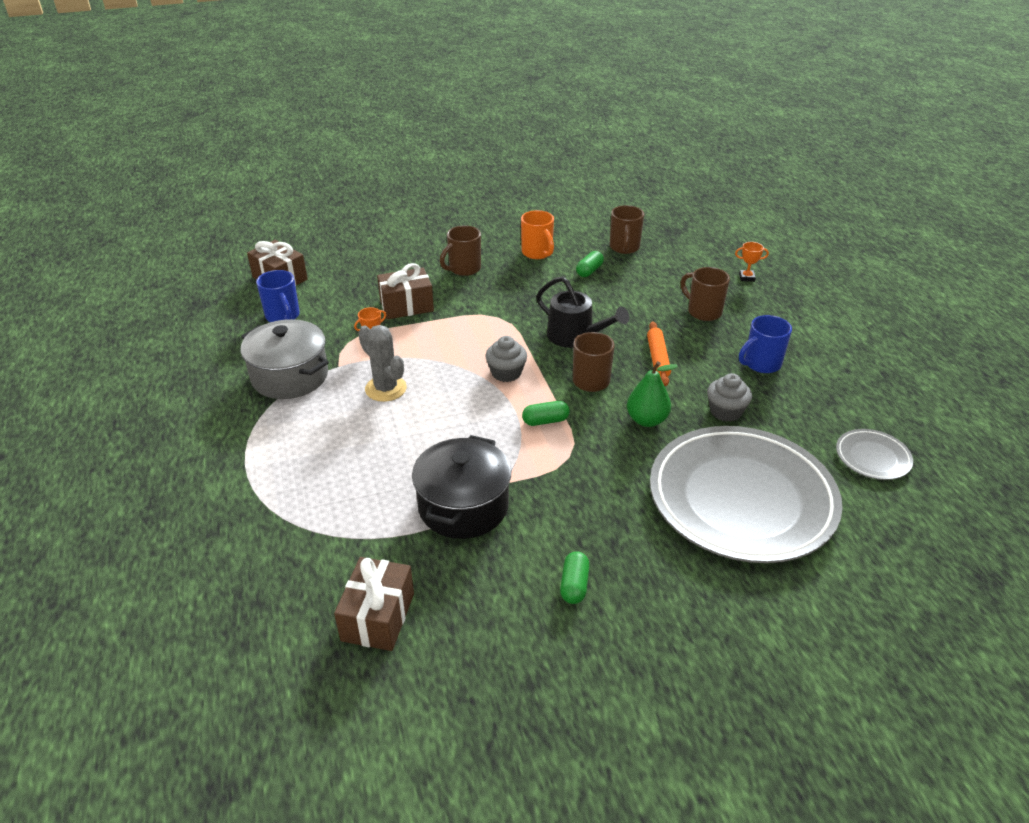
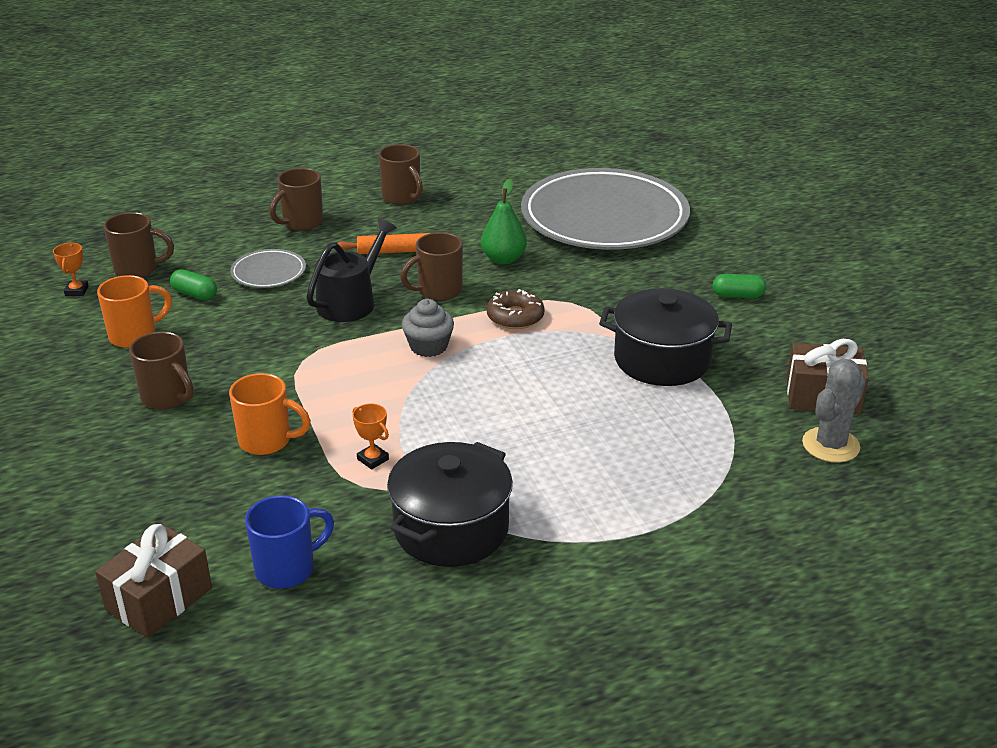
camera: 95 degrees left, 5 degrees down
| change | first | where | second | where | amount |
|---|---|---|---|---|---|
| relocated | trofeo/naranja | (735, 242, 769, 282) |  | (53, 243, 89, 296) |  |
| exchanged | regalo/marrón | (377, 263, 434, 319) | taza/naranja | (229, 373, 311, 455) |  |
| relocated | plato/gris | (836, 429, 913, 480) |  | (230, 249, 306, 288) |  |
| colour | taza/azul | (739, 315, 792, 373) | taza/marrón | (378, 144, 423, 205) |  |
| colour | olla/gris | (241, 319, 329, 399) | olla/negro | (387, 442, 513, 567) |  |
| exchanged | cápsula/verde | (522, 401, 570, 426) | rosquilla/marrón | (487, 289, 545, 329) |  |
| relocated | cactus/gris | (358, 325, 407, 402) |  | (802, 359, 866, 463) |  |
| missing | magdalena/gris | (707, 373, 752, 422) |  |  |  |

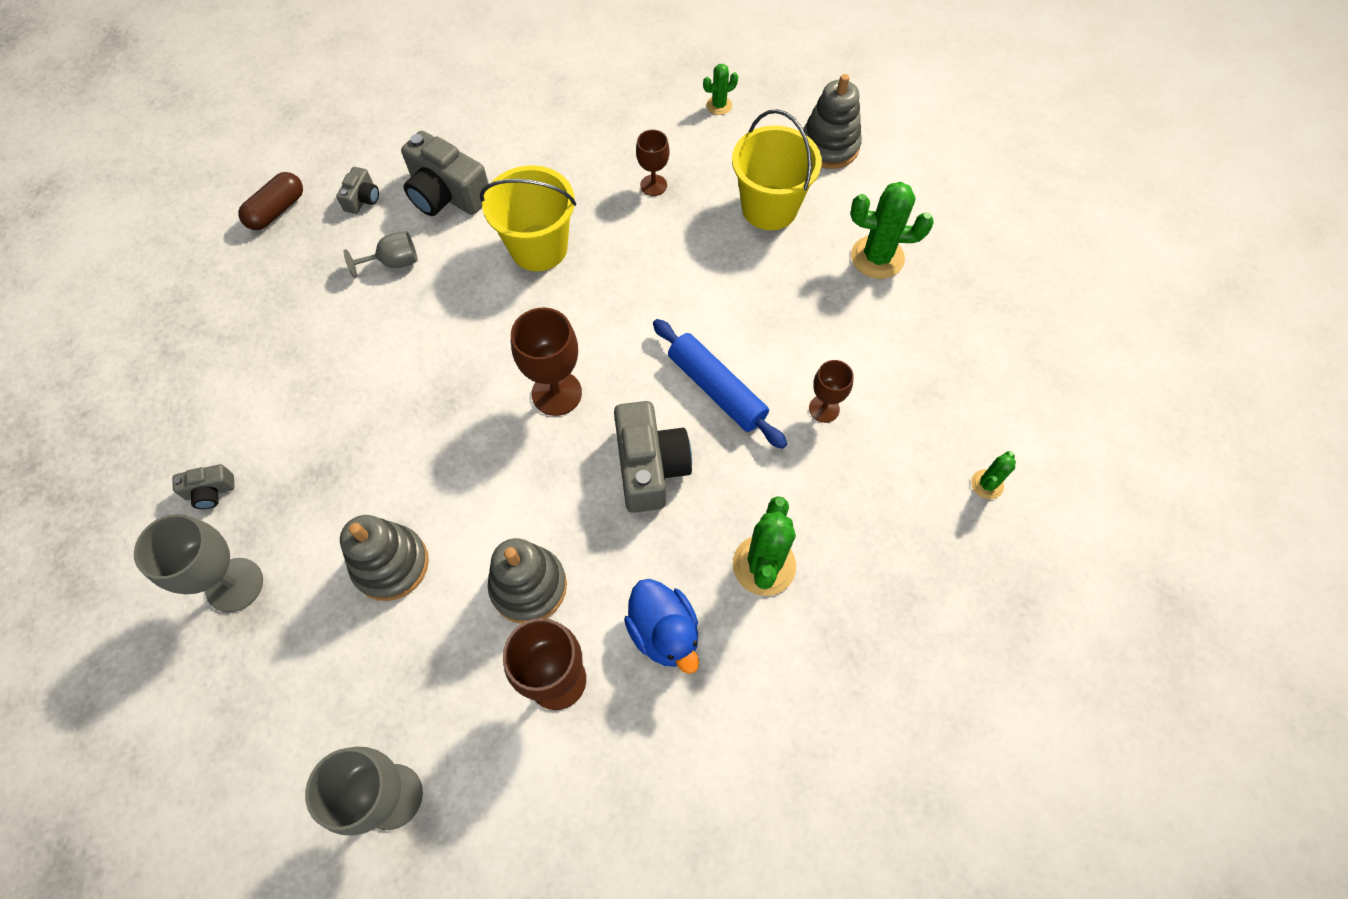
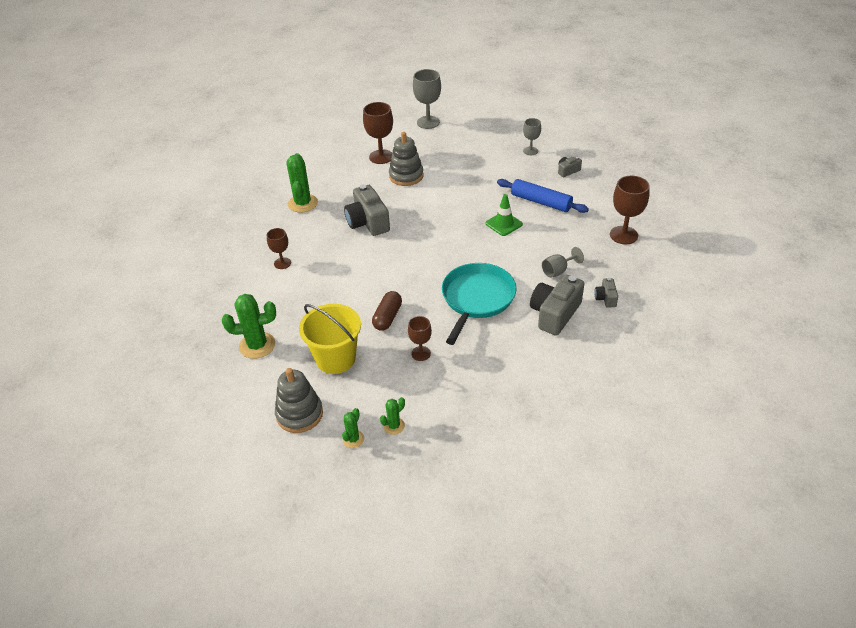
camera: 165 degrees right, 20 degrees down
| change | first | where | second | where | amount |
|---|---|---|---|---|---|
| relocated | cactus/verde | (971, 451, 1016, 499) |  | (342, 408, 364, 448) |  |
| relocated | cápsula/marrón | (238, 172, 303, 230) |  | (372, 291, 402, 331) |  |
| exchanged | balde/amarillo | (480, 165, 576, 271) | sartén/turquesa | (442, 263, 517, 345) |  |
| appeared |  |  | cono de tráfico/verde | (486, 194, 523, 236) |  |
| relocated | rodillo/azul | (653, 319, 787, 449) |  | (497, 179, 589, 213) |  |
| size | copa/gris | (134, 514, 263, 613) |  | (523, 118, 541, 155) | x0.61 |
| spun | cámara/gris | (401, 131, 489, 216) |  | (530, 275, 584, 336) | 75 degrees counterclockwise |
| relocated | copa/marrón | (511, 307, 582, 416) |  | (610, 176, 650, 244) |  |
| missing | juguete apilable/gris | (340, 515, 429, 601) |  |  |  |
| missing | pato/azul | (624, 579, 699, 674) |  |  |  |

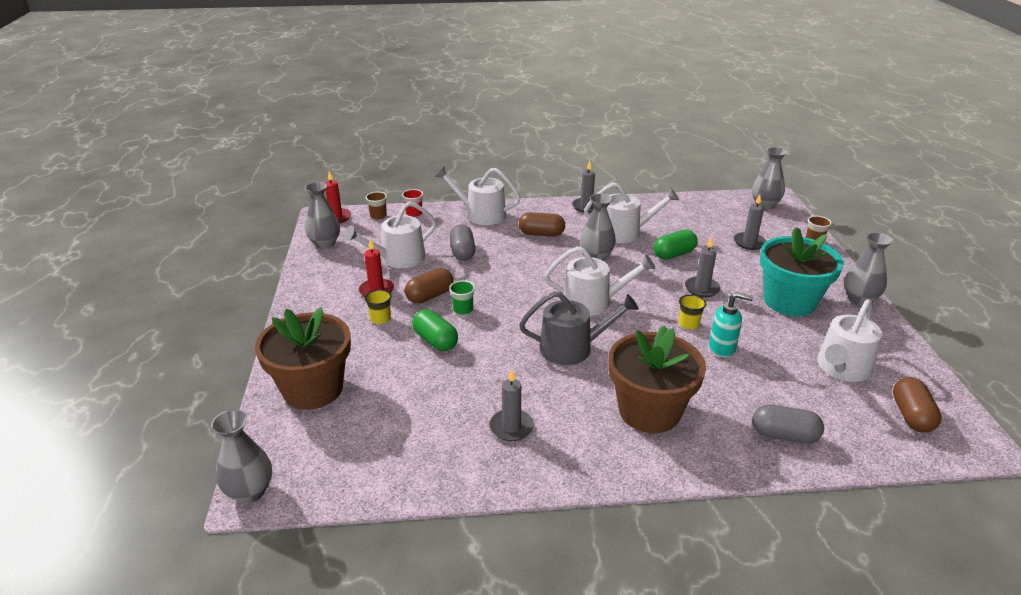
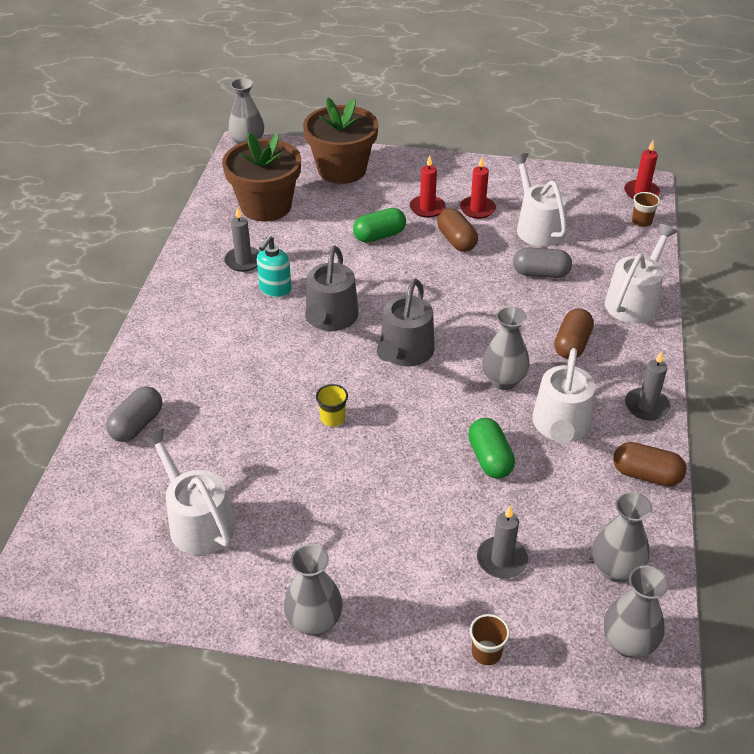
camera: 105 degrees right, 10 degrees up
| change | first | where | second | where | amount |
|---|---|---|---|---|---|
| relocated | maceta/marrón | (608, 326, 706, 433) |  | (222, 132, 301, 222) |  |
| relocated | dispensador de jabón/turquesa | (709, 292, 753, 357) |  | (257, 236, 292, 298) |  |
| colour | regadera/blanco | (544, 246, 655, 316) | regadera/gris | (377, 279, 435, 366) |  |
| exchanged | vaso/amarillo | (365, 289, 391, 324) | vela/rojo | (410, 155, 446, 218) |  |
| relocated | florero/gris | (305, 182, 340, 249) |  | (592, 492, 653, 582) |  |
| relocated | cápsula/marrón | (893, 377, 942, 433) |  | (613, 442, 686, 486) |  |
| missing | vaso/rojo | (402, 189, 423, 217) |  |  |  |
| missing | vaso/verde | (449, 280, 475, 314) |  |  |  |
| missing | vela/gris | (685, 237, 720, 298) |  |  |  |
| missing | maceta/turquesa | (760, 227, 844, 316) |  |  |  |

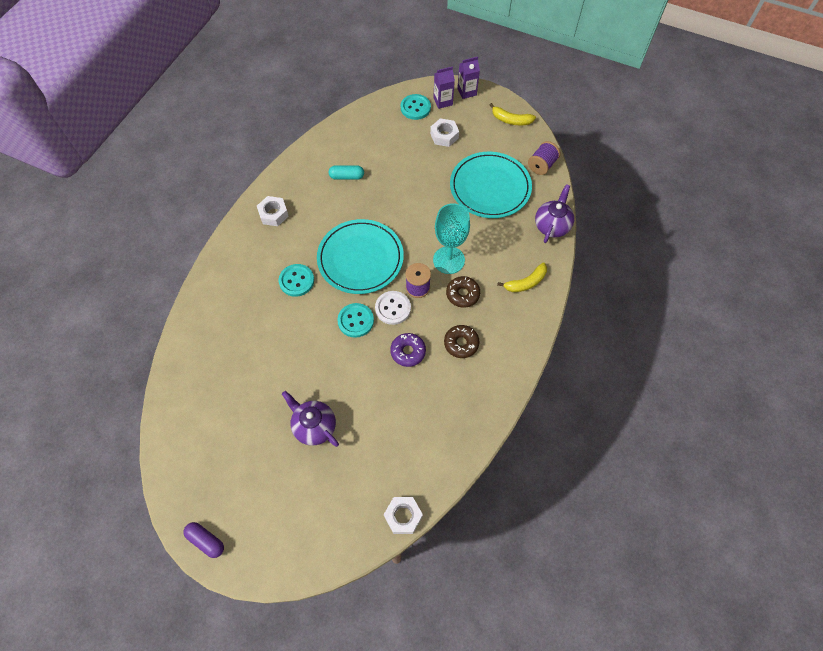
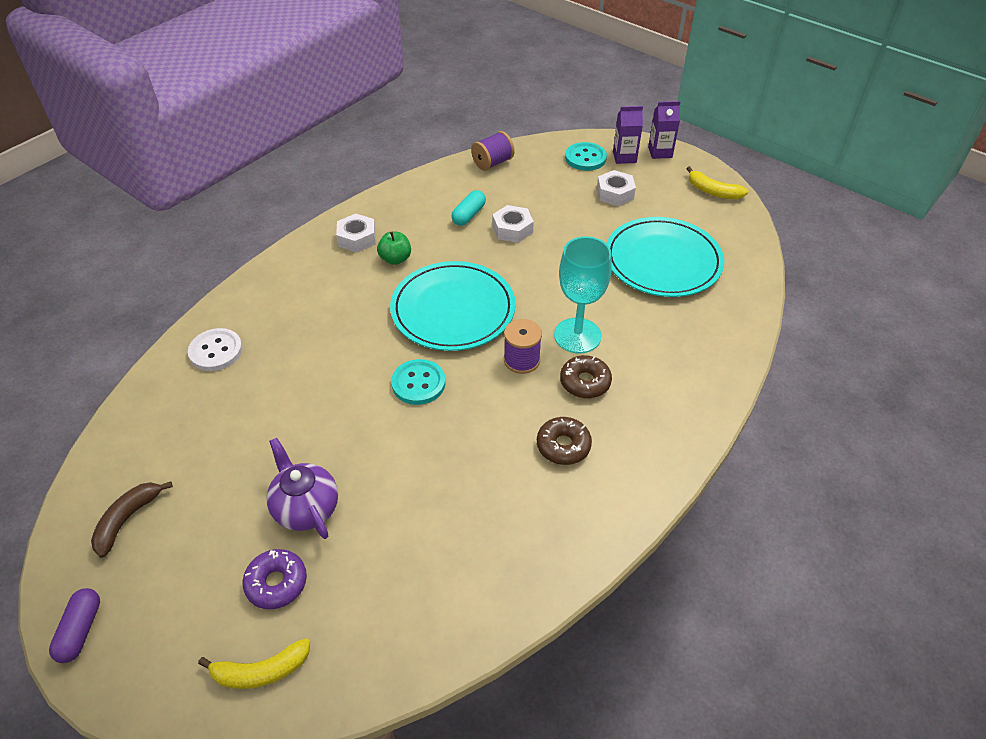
camera: 15 degrees right, 15 degrees down
| change | first | where | second | where | amount |
|---|---|---|---|---|---|
| spun | cápsula/morado | (184, 522, 224, 558) |  | (49, 588, 100, 663) | 45 degrees clockwise |
| appeared |  |  | plátano/marrón | (91, 481, 173, 558) |  |
| relocated | botón/blanco | (375, 291, 411, 325) |  | (188, 328, 243, 371) |  |
| relocated | plátano/amarillo | (497, 263, 547, 292) |  | (198, 638, 310, 689) |  |
| relocated | rosquilla/morado | (390, 333, 426, 367) |  | (242, 549, 307, 609) |  |
| appeared |  |  | manzana/verde | (377, 232, 411, 265) |  |
| spun | cápsula/turquesa | (329, 165, 364, 180) |  | (451, 190, 486, 226) | 75 degrees counterclockwise |
| relocated | carrete/morado | (528, 141, 560, 175) |  | (471, 131, 514, 171) |  |
| relocated | tuerca/blanco | (384, 497, 423, 534) |  | (493, 205, 534, 243) |  |
| missing | botón/turquesa | (279, 264, 314, 297) |  |  |  |
| missing | tetera/morado | (535, 184, 574, 243) |  |  |  |

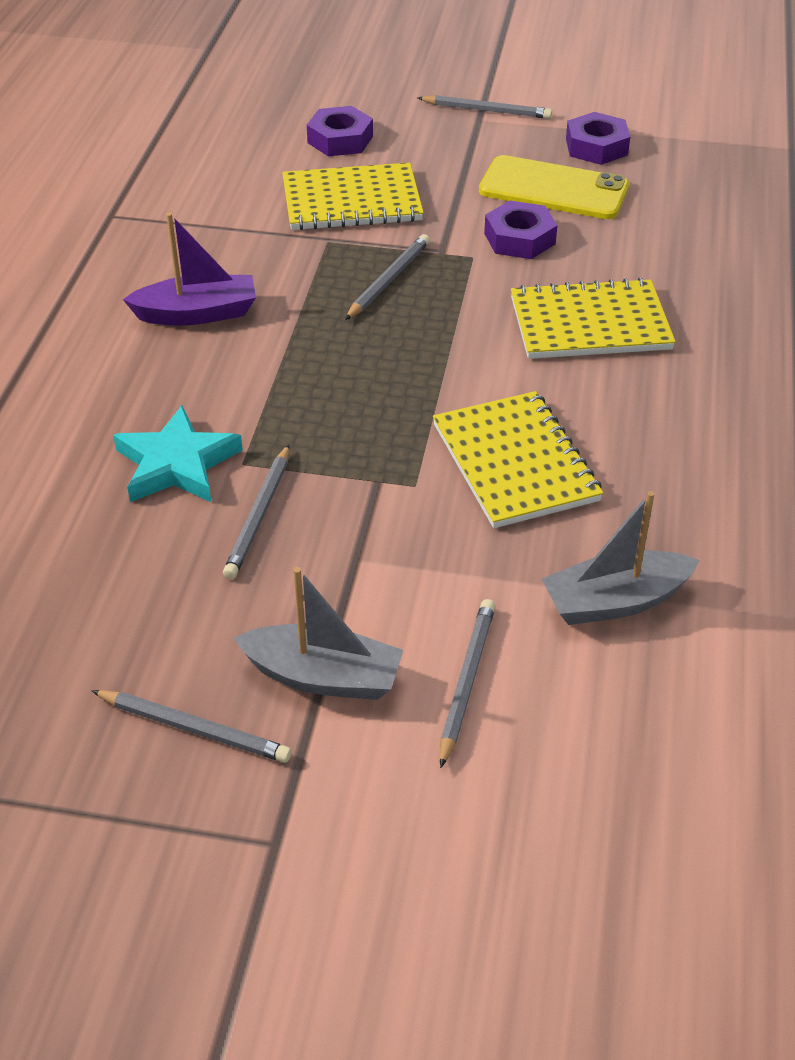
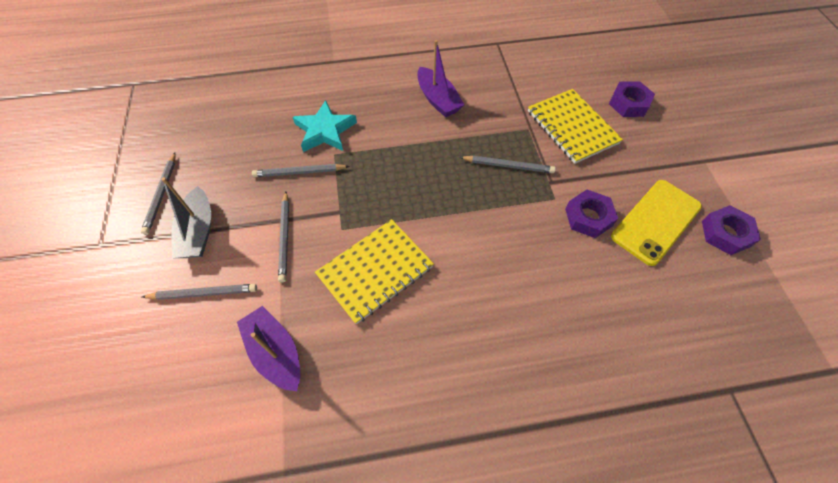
camera: 70 degrees right, 15 degrees up
| change | first | where | second | where | amount |
|---|---|---|---|---|---|
| colour | barco/gris | (542, 491, 700, 625) | barco/morado | (237, 306, 300, 391) |  |
| relocated | lápiz/gris | (418, 95, 552, 119) |  | (278, 191, 289, 282) |  |
| spun | móvil/amarillo | (479, 155, 629, 219) |  | (611, 180, 702, 266) | 45 degrees clockwise |
| missing | cuaderno/amarillo | (511, 278, 676, 359) |  |  |  |

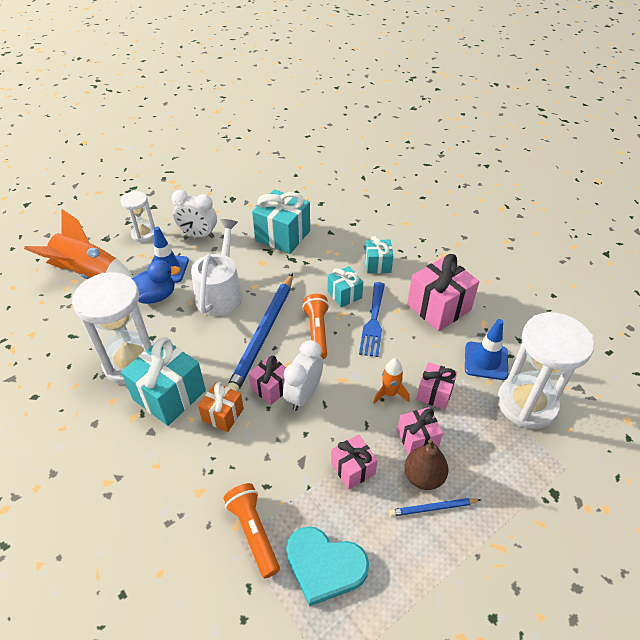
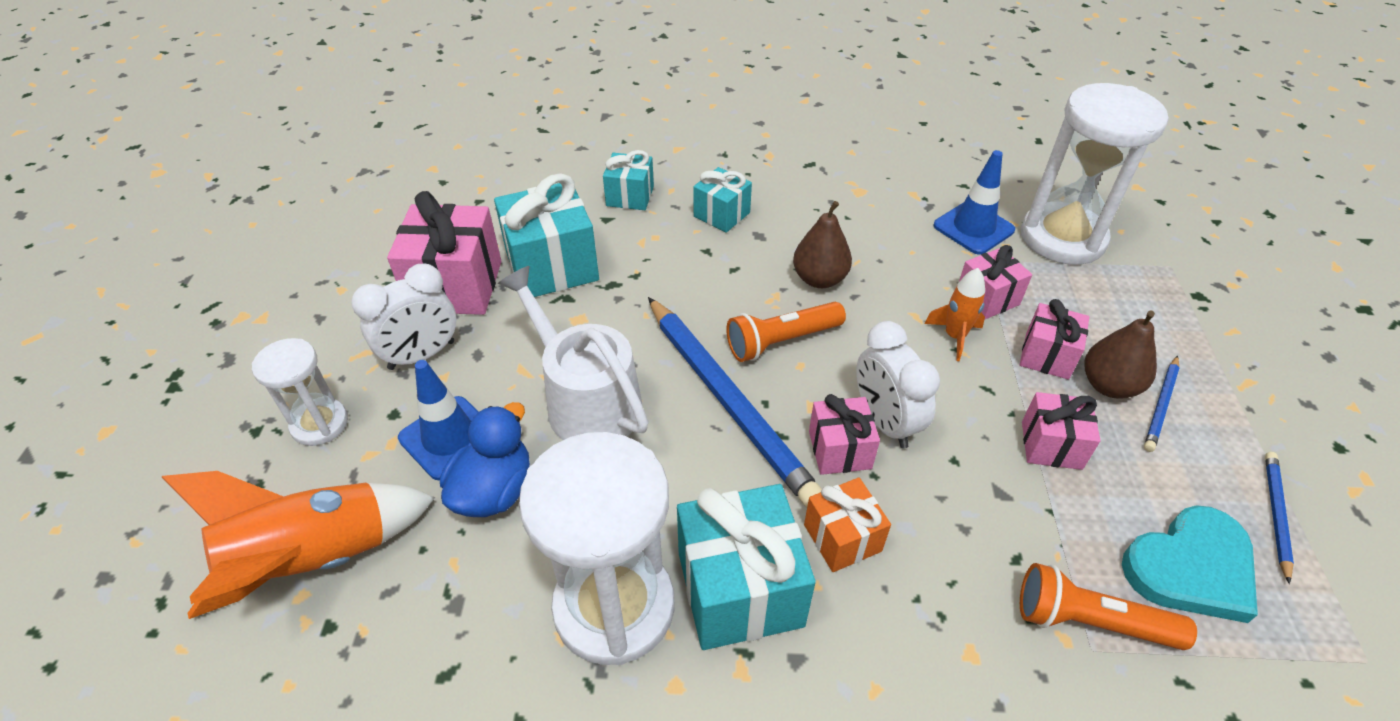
camera: 50 degrees left, 0 degrees up
| change | first | where | second | where | amount |
|---|---|---|---|---|---|
| relocated | regalo/rosa | (407, 254, 479, 331) |  | (387, 191, 501, 315) |  |
| relocated | regalo/turquesa | (327, 266, 363, 307) |  | (603, 150, 654, 210) |  |
| spun | lámpara de mano/naranja | (302, 294, 329, 359) |  | (726, 302, 846, 362) | 60 degrees counterclockwise |
| exchanged | tenedor/azul | (359, 282, 385, 357) | pera/marrón | (793, 201, 852, 288) |  |
| appeared |  |  | lápiz/azul | (1265, 452, 1294, 584) |  |

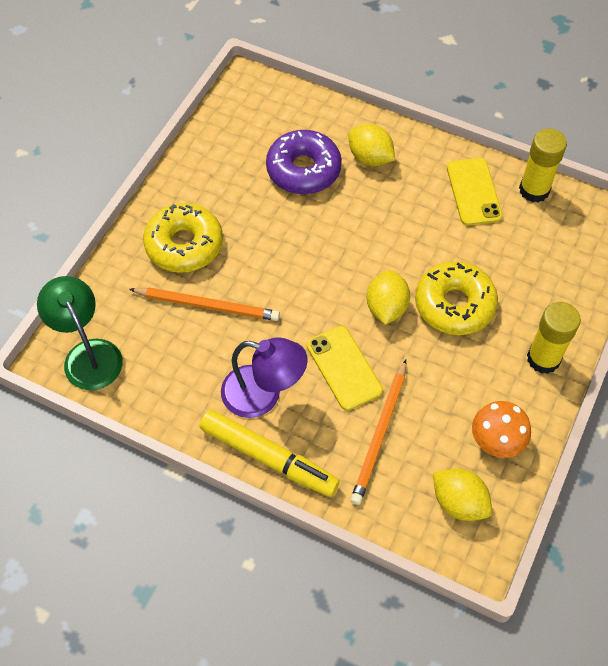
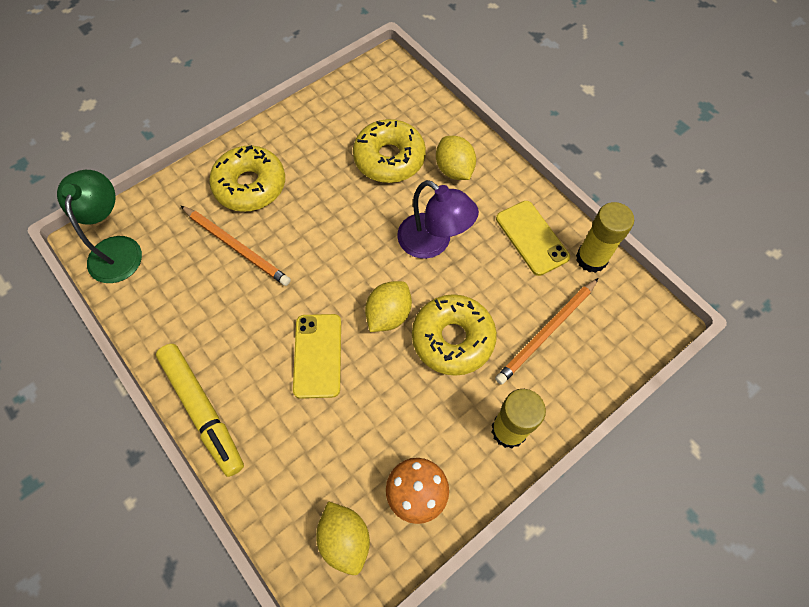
camera: 25 degrees right, 5 degrees up
| change | first | where | second | where | amount |
|---|---|---|---|---|---|
| colour | rosquilla/morado | (266, 130, 342, 194) | rosquilla/amarillo | (353, 119, 426, 183) |  |
| relocated | lámpara/morado | (221, 337, 308, 418) |  | (397, 180, 479, 259) |  |
| relocated | lápiz/naranja | (351, 360, 406, 505) |  | (495, 278, 599, 385) |  |
| spun | móvil/amarillo | (447, 158, 503, 226) |  | (496, 201, 570, 276) | 45 degrees counterclockwise |

